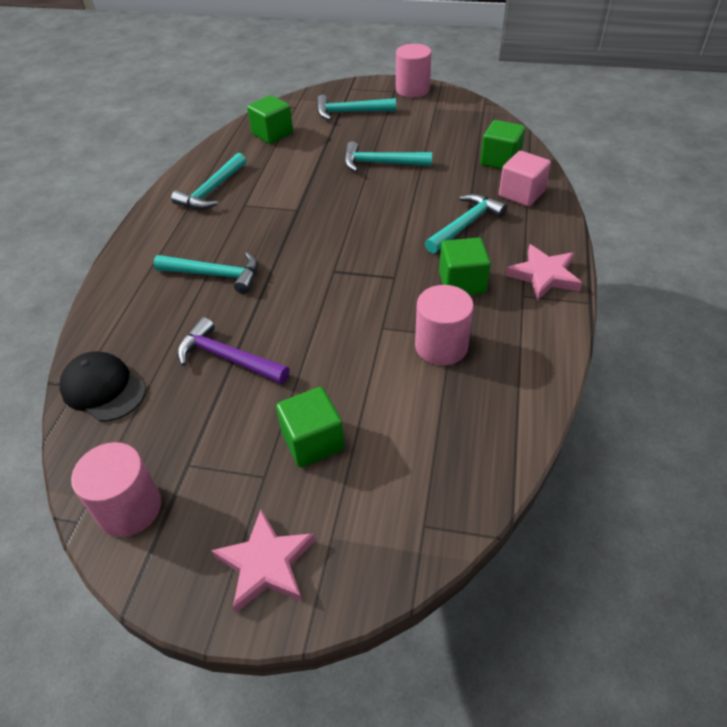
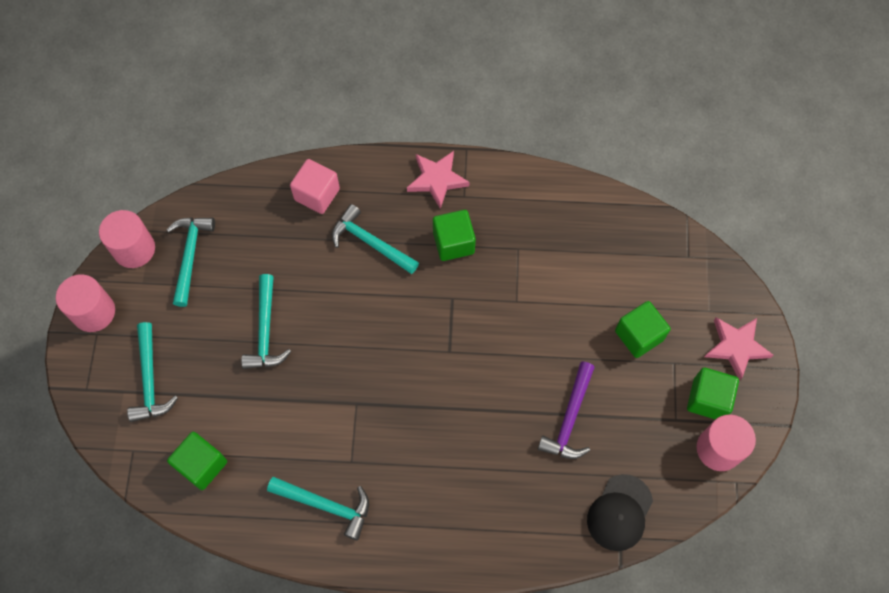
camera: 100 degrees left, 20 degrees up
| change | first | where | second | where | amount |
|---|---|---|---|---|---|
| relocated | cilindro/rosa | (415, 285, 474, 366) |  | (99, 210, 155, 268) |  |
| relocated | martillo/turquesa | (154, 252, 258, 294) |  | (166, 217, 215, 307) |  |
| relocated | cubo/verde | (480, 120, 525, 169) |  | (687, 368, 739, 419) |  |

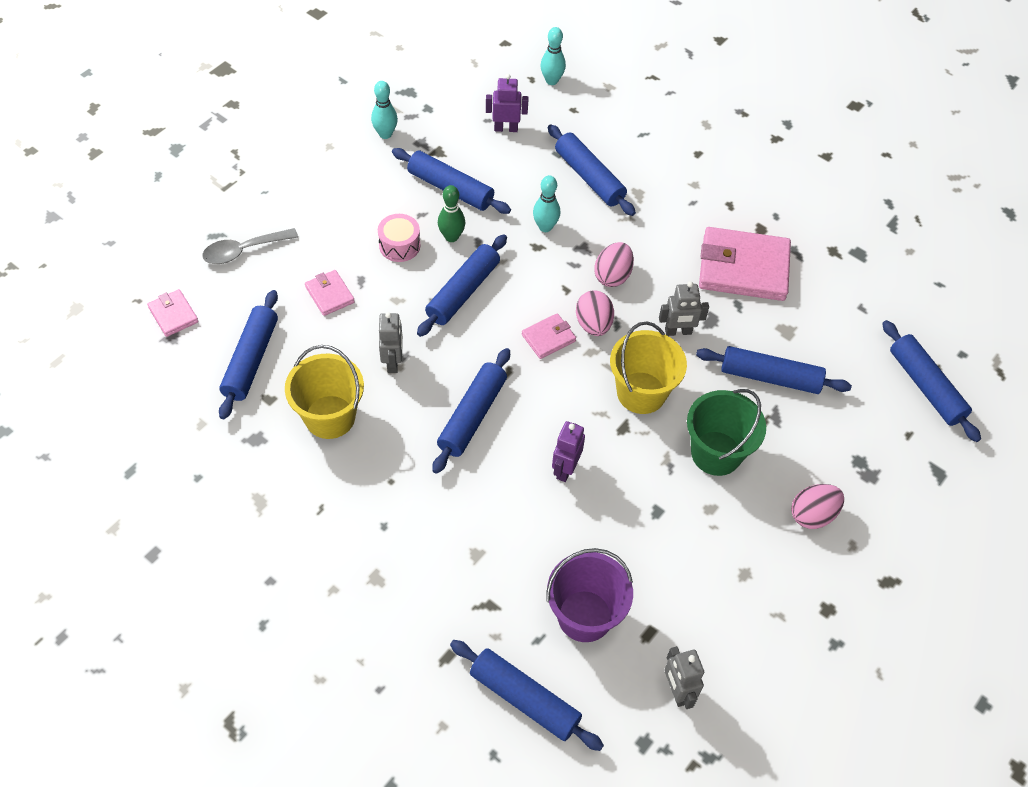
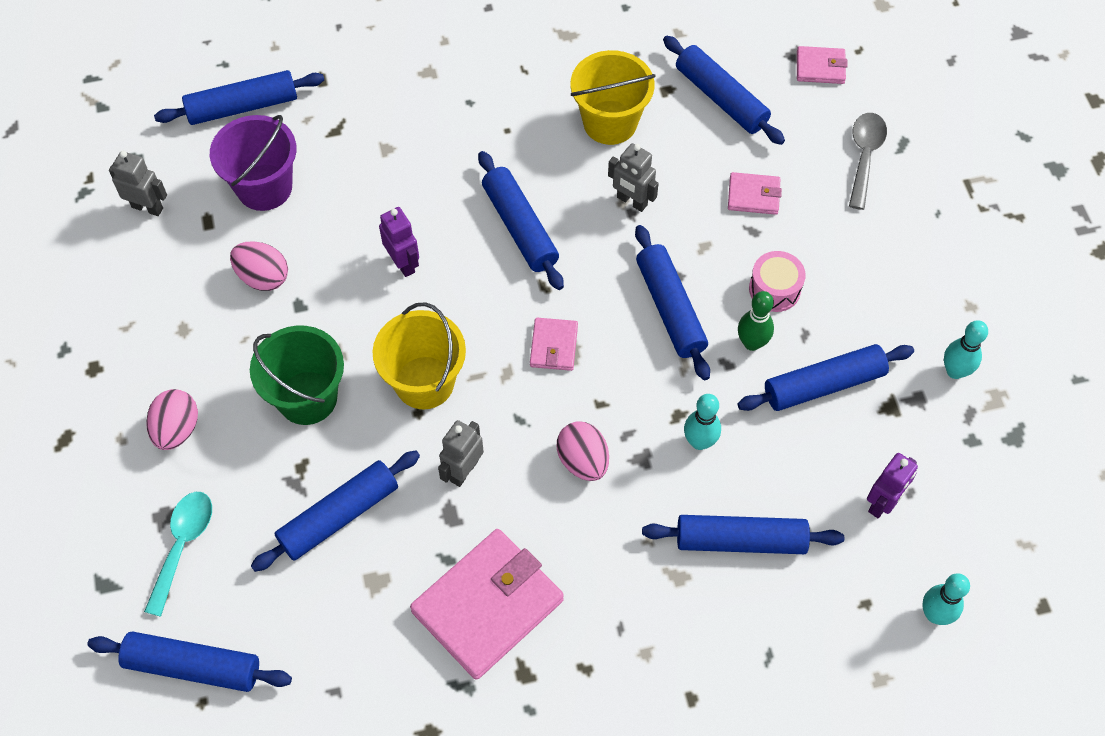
camera: 130 degrees right, 5 degrees up
| change | first | where | second | where | amount |
|---|---|---|---|---|---|
| appeared |  |  | cuchara/turquesa | (144, 492, 212, 617) |  |
| relocated | huevo/rosa | (576, 290, 614, 336) |  | (230, 241, 288, 291) |  |

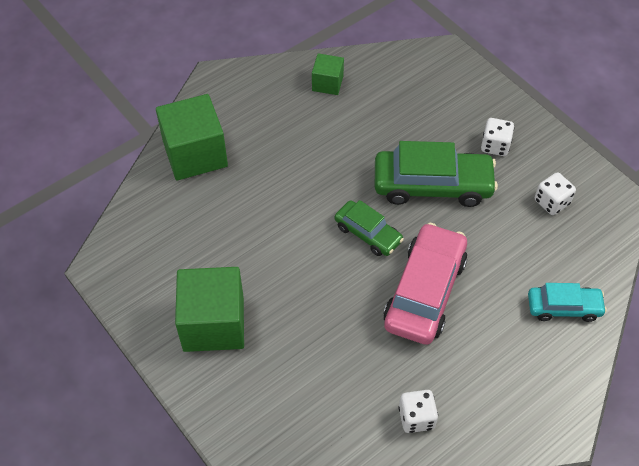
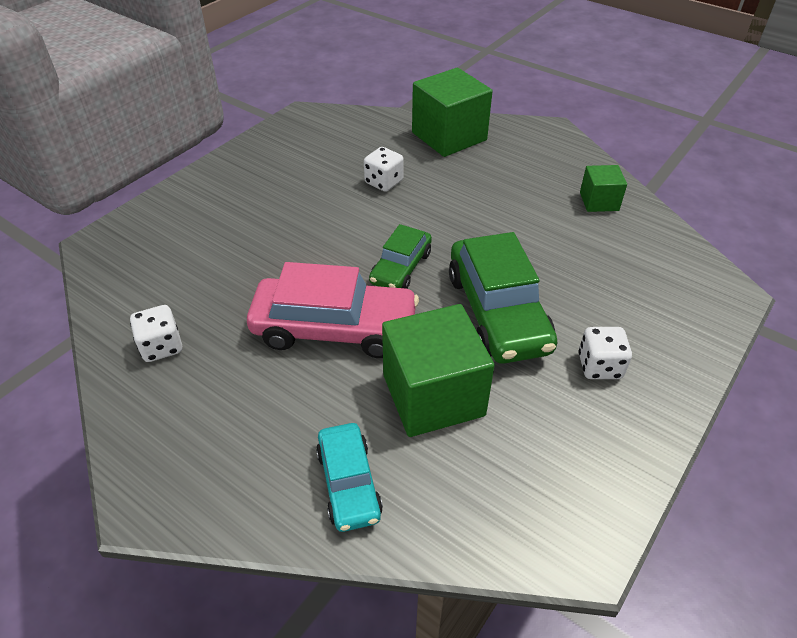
camera: 75 degrees right, 10 degrees down
| change | first | where | second | where | amount |
|---|---|---|---|---|---|
| relocated | dado/blanco | (535, 172, 576, 215) |  | (364, 147, 404, 192) |  |
| relocated | cubo/verde | (175, 267, 244, 352) |  | (382, 304, 495, 437) |  |

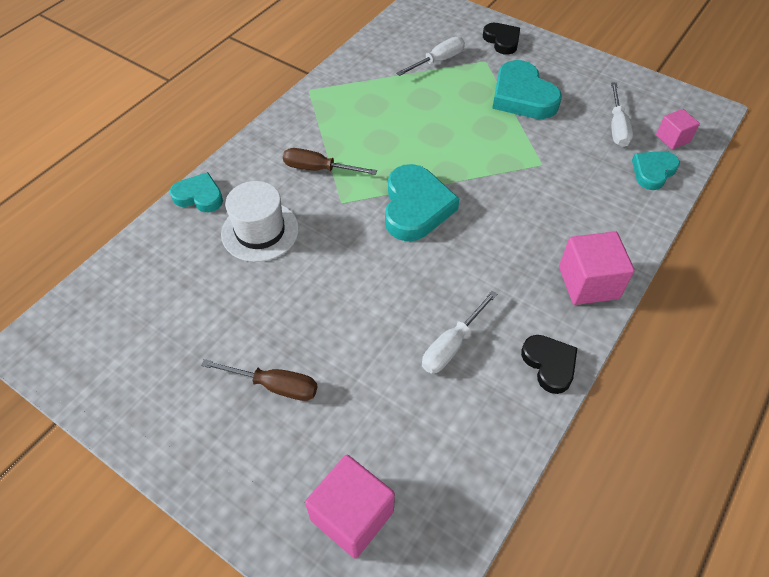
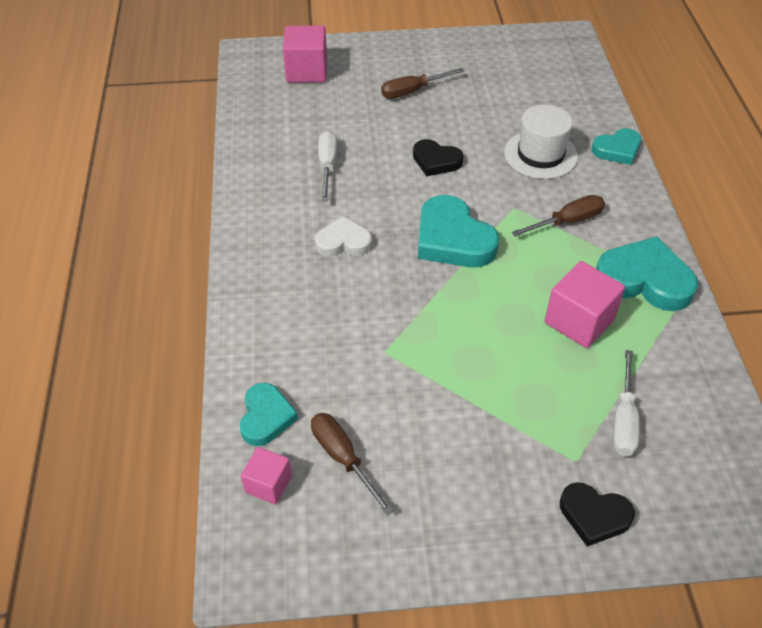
camera: 140 degrees right, 5 degrees down
| change | first | where | second | where | amount |
|---|---|---|---|---|---|
| colour | destornillador/blanco | (611, 82, 633, 147) | destornillador/marrón | (311, 413, 394, 515) |  |
| appeared |  |  | corazón/blanco | (315, 216, 372, 257) |  |
| relocated | corazón/negro | (521, 335, 577, 394) |  | (413, 139, 464, 176) |  |
| relocated | cubo/rosa | (559, 231, 635, 305) |  | (545, 261, 625, 348) |  |
| relocated | corazón/turquesa | (492, 60, 562, 119) |  | (596, 236, 698, 311) |  |

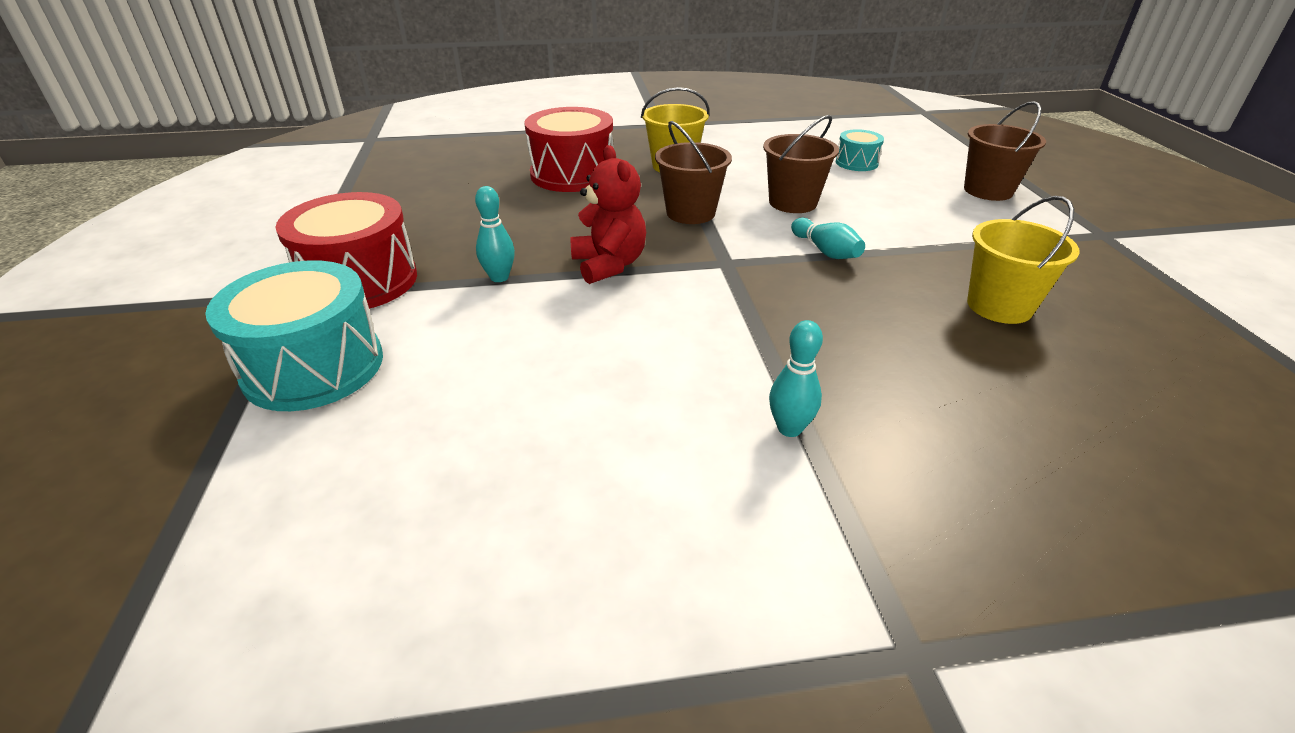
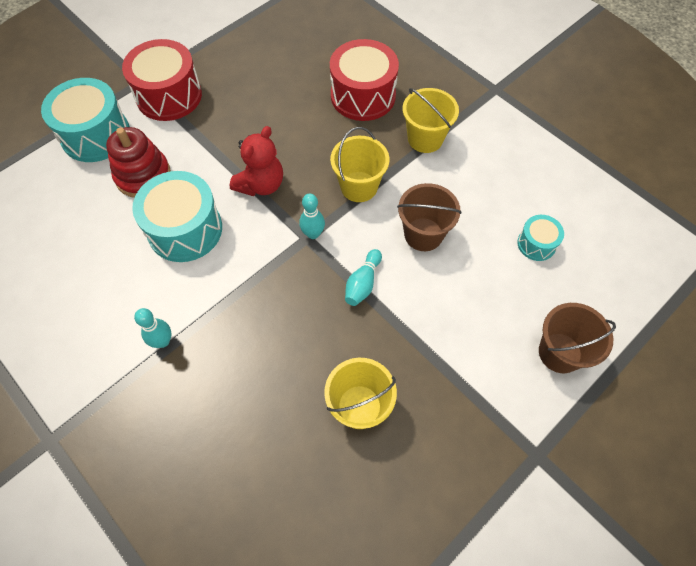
camera: 55 degrees right, 25 degrees up
| change | first | where | second | where | amount |
|---|---|---|---|---|---|
| appeared |  |  | juguete apilable/rojo | (106, 127, 171, 198) |  |
| appeared |  |  | tambor/turquesa | (132, 171, 222, 262) |  |
| relocated | bolo/turquesa | (475, 186, 515, 282) |  | (299, 193, 325, 239) |  |
| colour | balde/marrón | (655, 121, 732, 224) | balde/amarillo | (330, 127, 390, 202) |  |

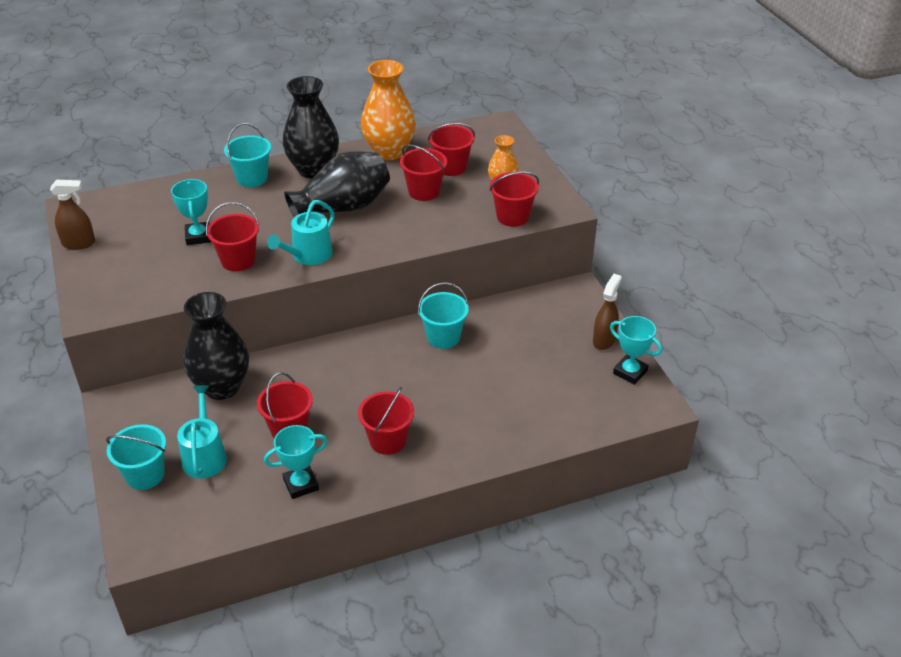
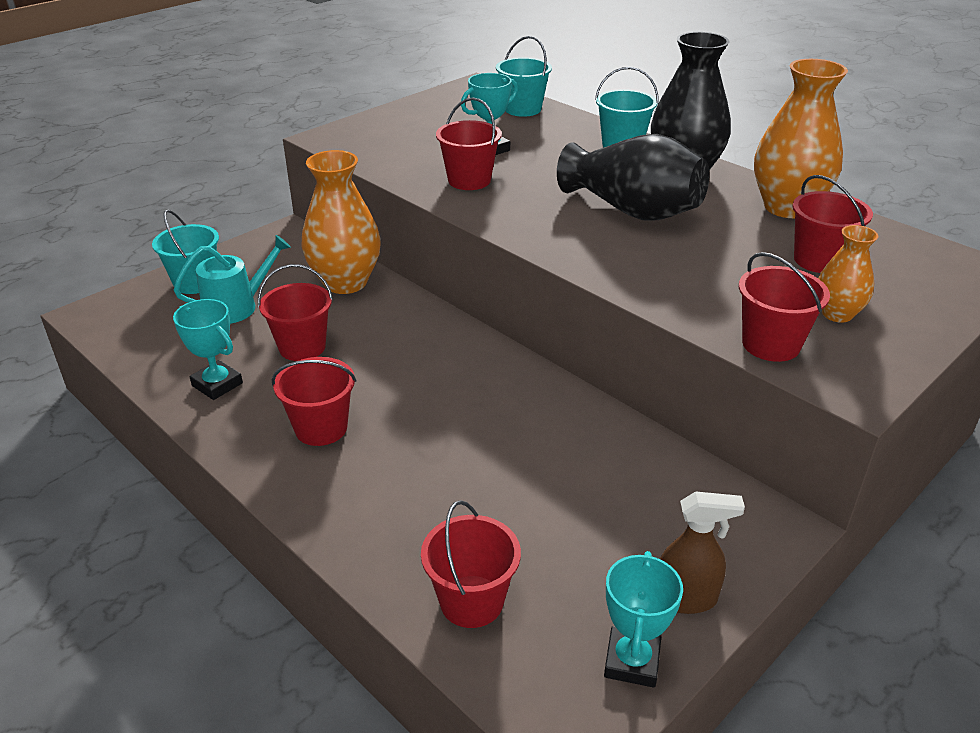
camera: 65 degrees right, 5 degrees down
| change | first | where | second | where | amount |
|---|---|---|---|---|---|
| colour | florero/negro | (183, 292, 249, 400) | florero/naranja | (301, 150, 381, 294) |  |
| relocated | balde/rojo | (400, 145, 447, 201) |  | (421, 500, 521, 628) |  |
| relocated | balde/turquesa | (418, 282, 469, 349) |  | (496, 36, 552, 117) |  |
| missing | pulverizador/marrón | (50, 180, 95, 250) |  |  |  |
| missing | regadera/turquesa | (267, 200, 335, 265) |  |  |  |

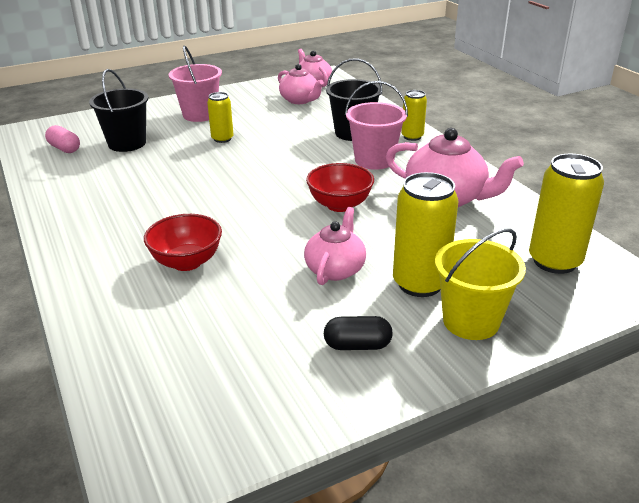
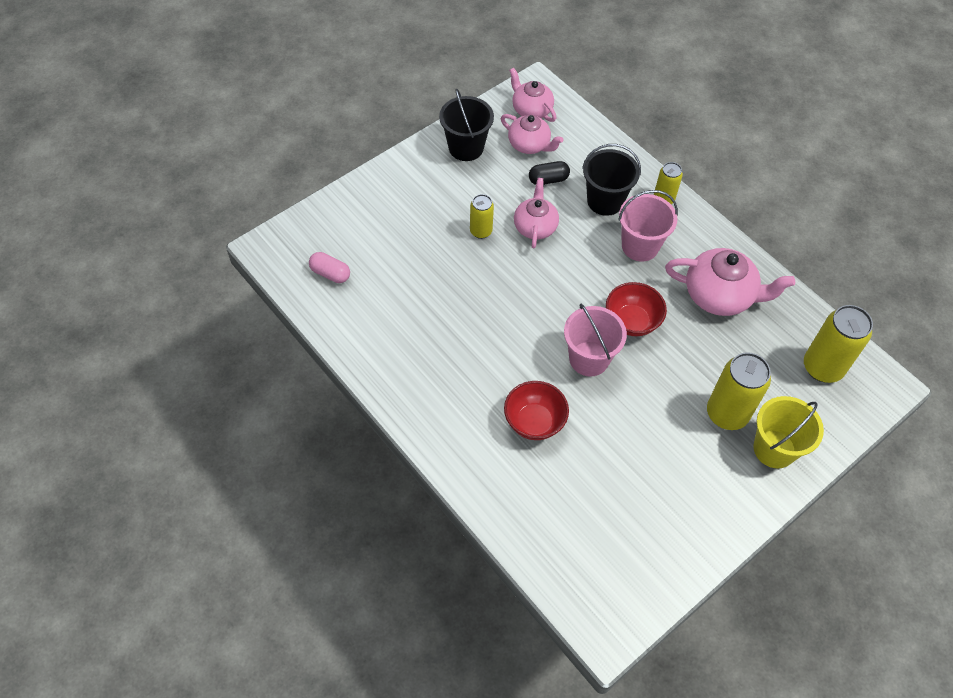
camera: 15 degrees left, 25 degrees up
| change | first | where | second | where | amount |
|---|---|---|---|---|---|
| relocated | balde/negro | (89, 69, 149, 152) |  | (439, 89, 494, 161) |  |
| relocated | tetera/rosa | (304, 207, 366, 285) |  | (514, 178, 559, 248) |  |
| relocated | cápsula/negro | (324, 316, 393, 350) |  | (529, 161, 570, 185) |  |
| relocated | balde/rosa | (168, 45, 222, 122) |  | (564, 304, 627, 377) |  |

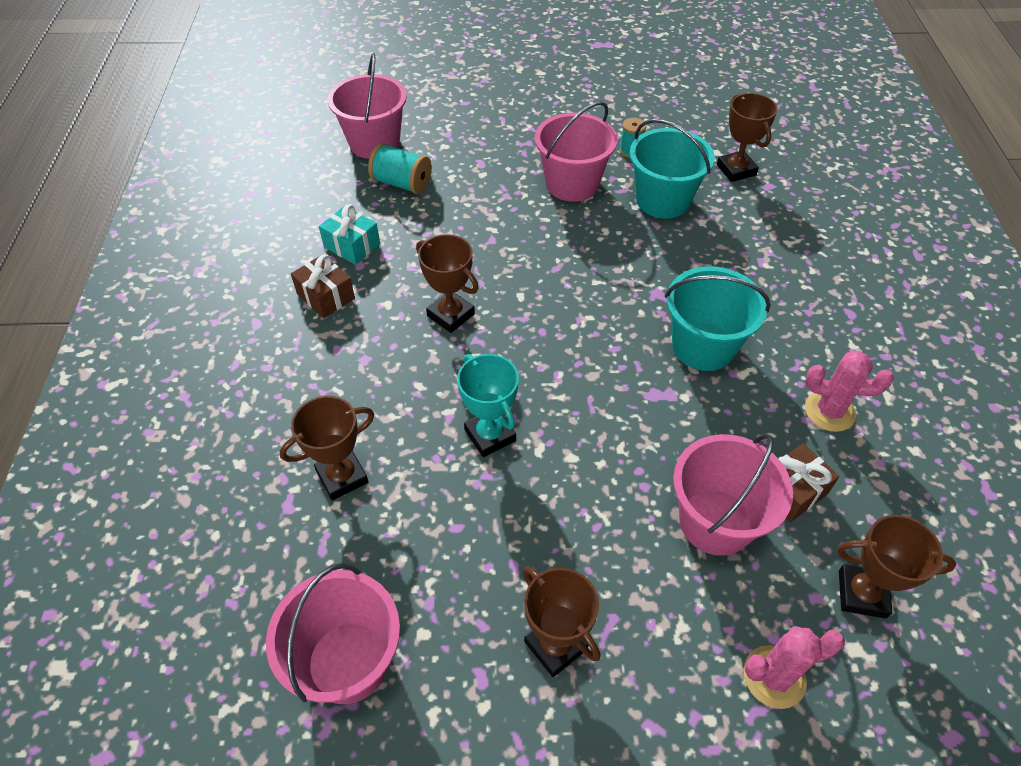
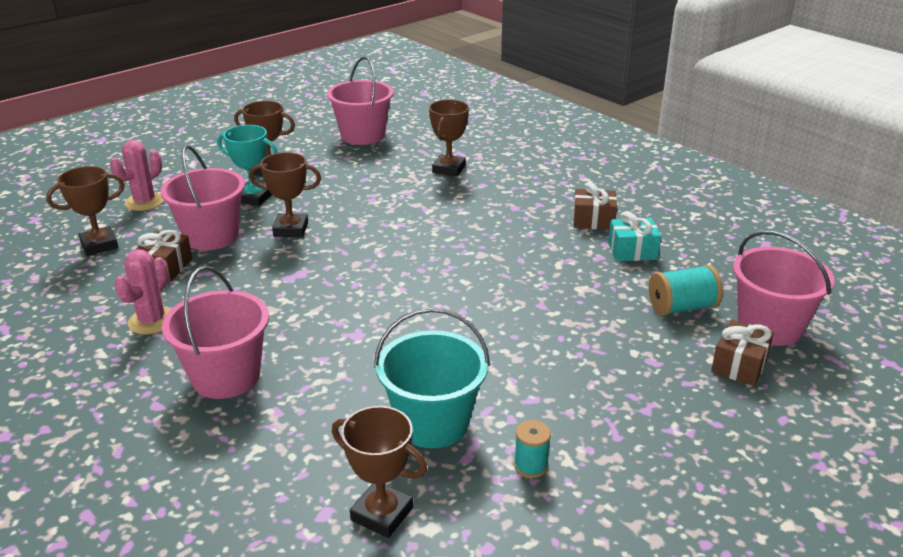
camera: 140 degrees right, 20 degrees down
| change | first | where | second | where | amount |
|---|---|---|---|---|---|
| spun | cactus/rosa | (805, 351, 894, 432) |  | (114, 249, 171, 334) | 45 degrees counterclockwise |
| relocated | balde/rosa | (535, 101, 617, 202) |  | (162, 266, 269, 399) |  |
| relocated | trofeo/turquesa | (457, 354, 519, 457) |  | (217, 125, 278, 206) |  |
| relocated | trofeo/marrón | (416, 234, 479, 333) |  | (249, 152, 321, 237) |  |
| appeared |  |  | regalo/marrón | (711, 320, 774, 386) |  |
| missing | balde/turquesa | (665, 266, 771, 371) |  |  |  |

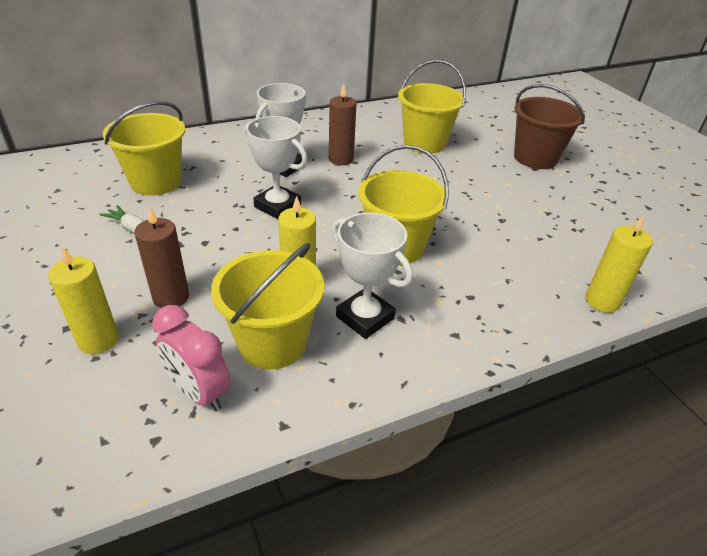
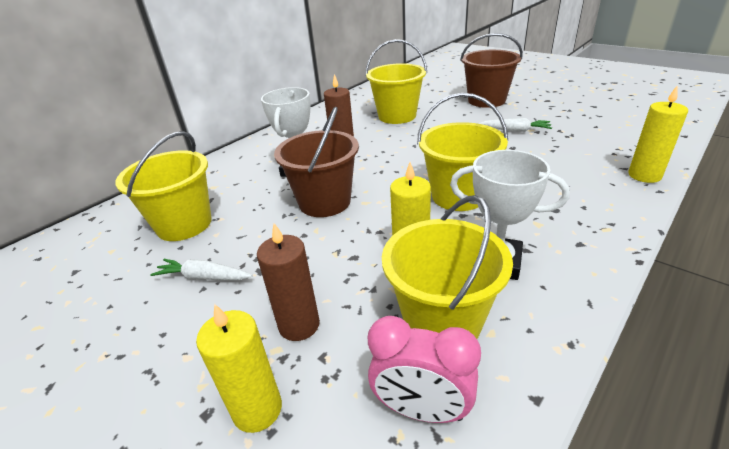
camera: 20 degrees left, 5 degrees down
| change | first | where | second | where | amount |
|---|---|---|---|---|---|
| exchanged | trofeo/blanco | (244, 116, 307, 219) | balde/marrón | (274, 107, 359, 217) |  |
| appeared |  |  | zanahoria/blanco | (478, 118, 552, 132) |  |

